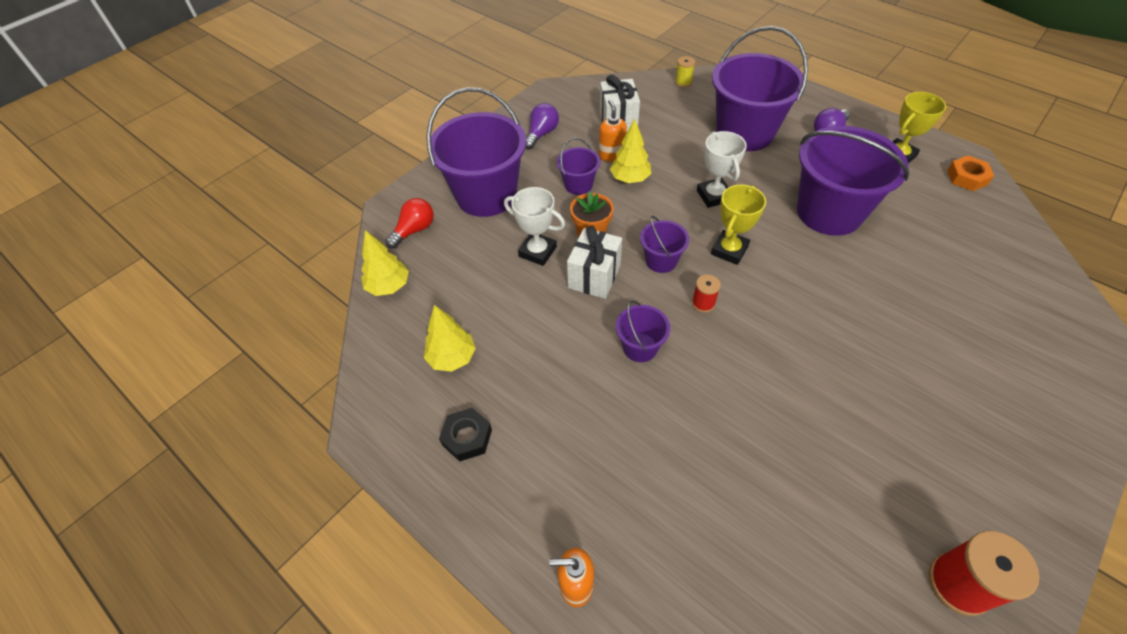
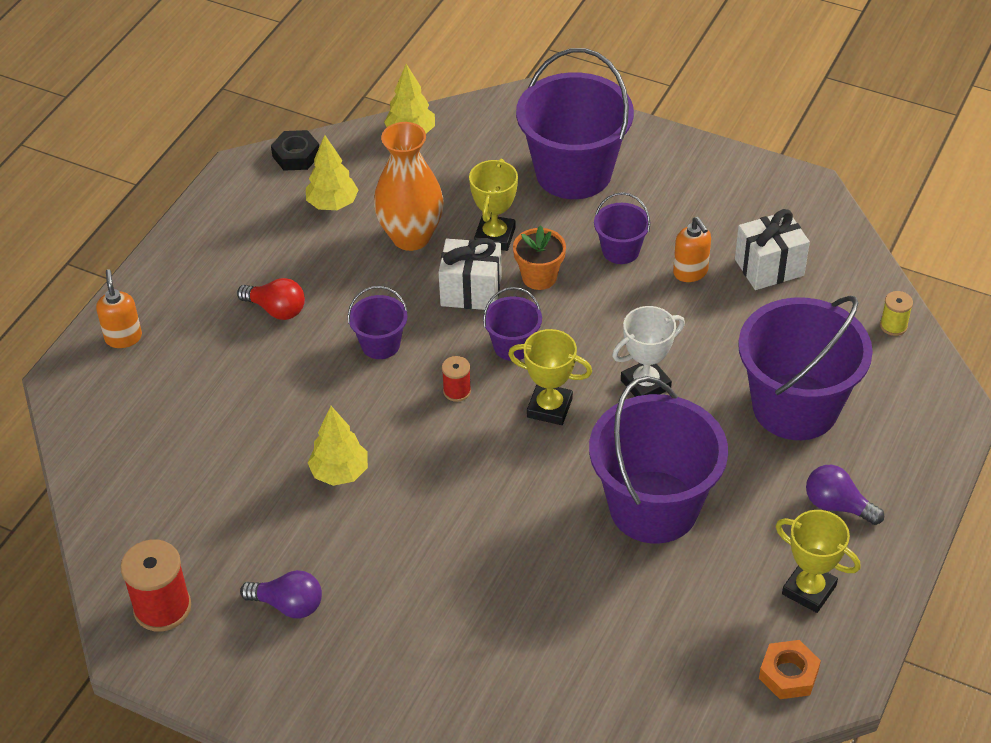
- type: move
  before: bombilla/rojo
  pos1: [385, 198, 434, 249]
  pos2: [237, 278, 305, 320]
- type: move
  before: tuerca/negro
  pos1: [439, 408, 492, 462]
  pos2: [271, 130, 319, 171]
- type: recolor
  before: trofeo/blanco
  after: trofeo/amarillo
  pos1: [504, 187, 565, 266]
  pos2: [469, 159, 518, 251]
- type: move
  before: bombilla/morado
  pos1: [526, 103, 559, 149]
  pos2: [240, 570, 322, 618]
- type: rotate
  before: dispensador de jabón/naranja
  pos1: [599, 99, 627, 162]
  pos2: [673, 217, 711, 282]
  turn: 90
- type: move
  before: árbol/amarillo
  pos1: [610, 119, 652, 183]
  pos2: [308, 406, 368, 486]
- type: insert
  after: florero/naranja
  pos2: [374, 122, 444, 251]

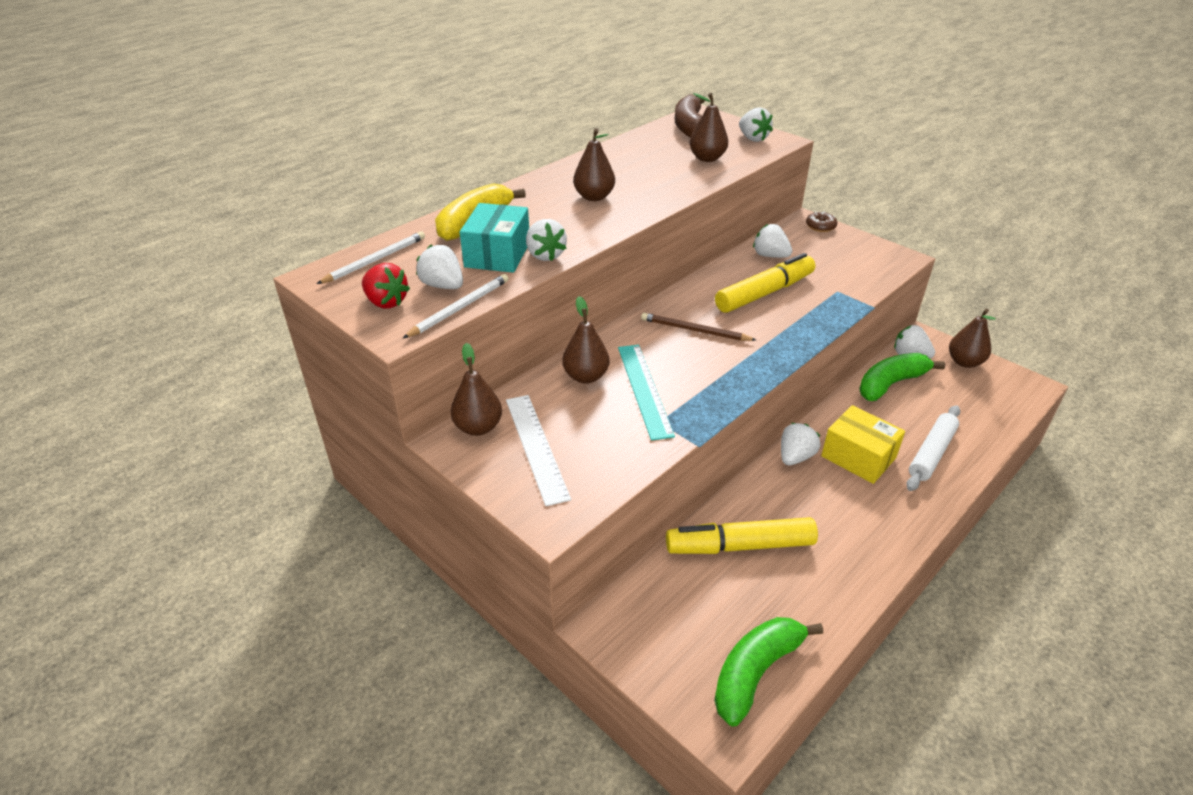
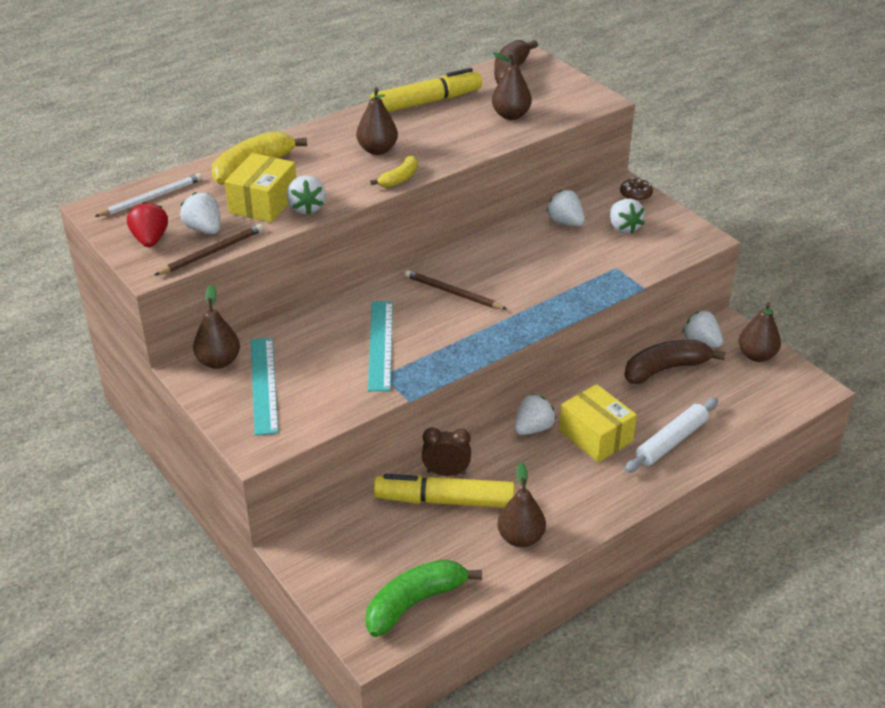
- type: rotate
  before: fresa/rojo
  pos1: [362, 263, 410, 309]
  pos2: [127, 202, 168, 247]
  turn: -150
- type: recolor
  before: lápiz/blanco
  after: lápiz/marrón
  pos1: [403, 274, 509, 338]
  pos2: [155, 224, 263, 275]
- type: recolor
  before: caja/turquesa
  after: caja/amarillo
  pos1: [460, 203, 529, 273]
  pos2: [225, 153, 296, 223]
- type: recolor
  before: regla/blanco
  after: regla/turquesa
  pos1: [506, 395, 571, 506]
  pos2: [251, 338, 279, 436]
- type: move
  before: pera/marrón
  pos1: [562, 296, 610, 384]
  pos2: [497, 462, 546, 547]
- type: move
  before: rotulador/amarillo
  pos1: [715, 253, 815, 313]
  pos2: [370, 68, 482, 112]
- type: move
  before: fresa/blanco
  pos1: [739, 108, 773, 142]
  pos2: [610, 199, 645, 234]
- type: recolor
  before: plátano/verde
  after: plátano/marrón
  pos1: [859, 353, 945, 401]
  pos2: [624, 340, 725, 384]
- type: insert
  after: plátano/amarillo
  pos2: [370, 156, 418, 187]
- type: insert
  after: despertador/marrón
  pos2: [422, 427, 471, 476]

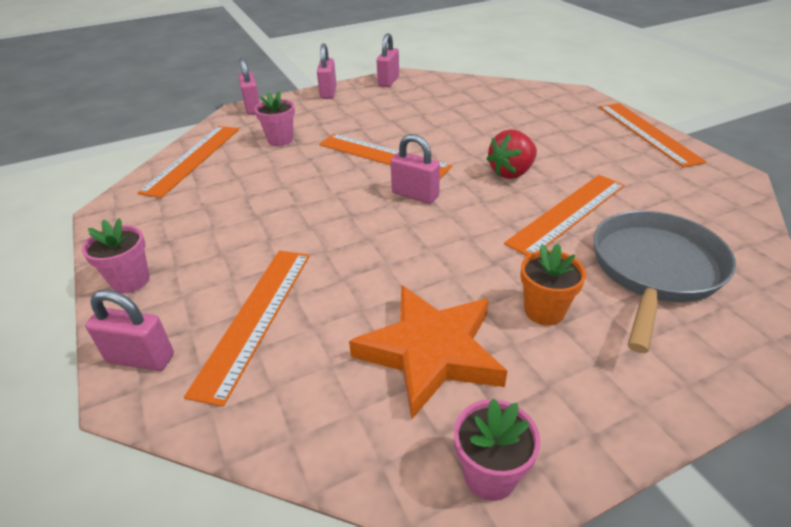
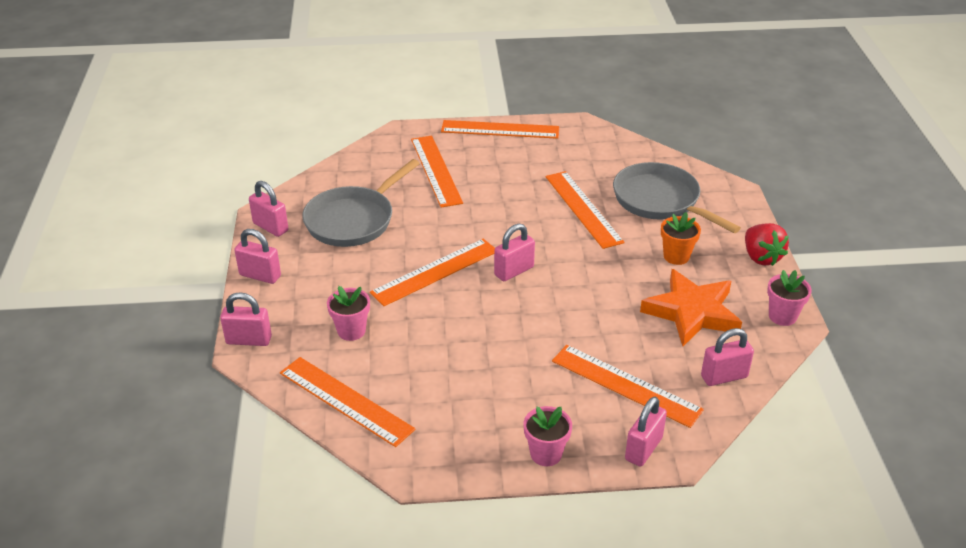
- type: move
  before: fresa/rojo
  pos1: [487, 129, 537, 179]
  pos2: [745, 223, 789, 266]
- type: insert
  after: sartén/gris
  pos2: [302, 159, 420, 247]
- type: insert
  after: regla/naranja
  pos2: [411, 136, 463, 208]
- type: insert
  after: candado/rosa
  pos2: [701, 328, 754, 386]

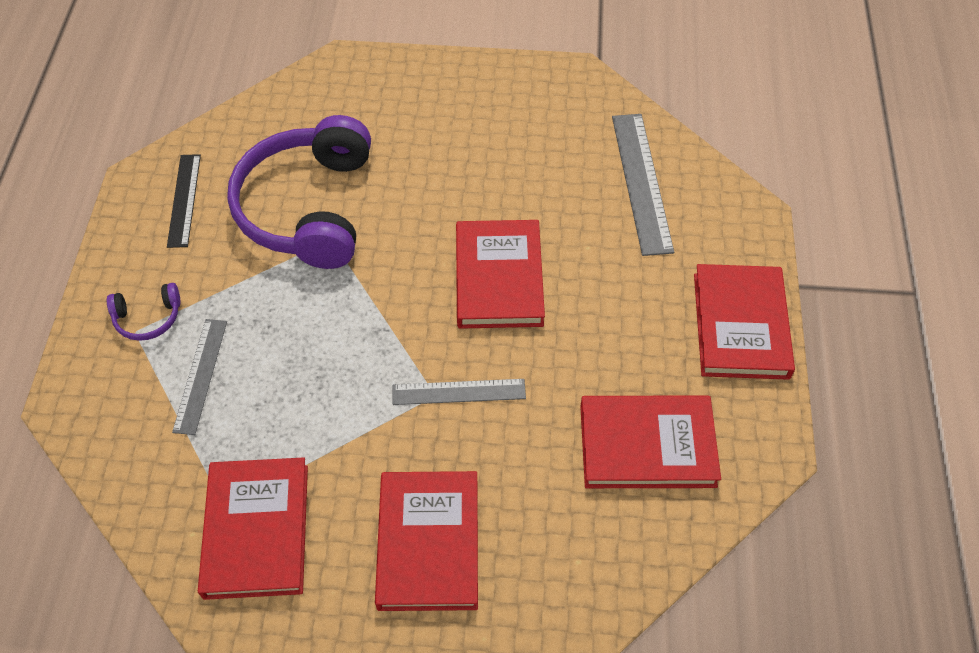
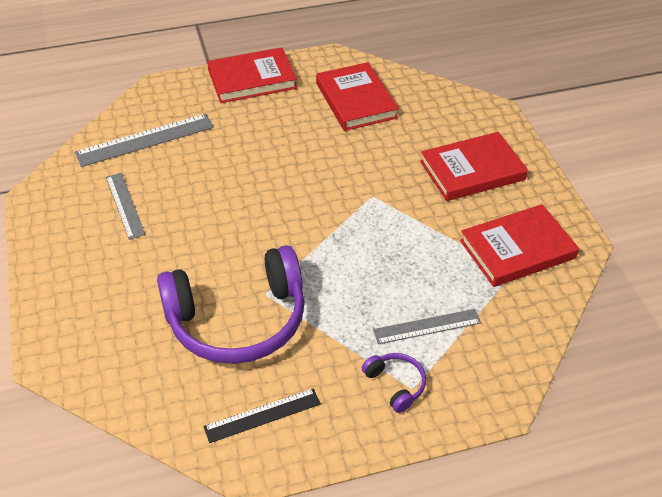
- type: move
  before: regla/gris
  pos1: [393, 379, 526, 405]
  pos2: [106, 173, 145, 240]
- type: delete
  before: libro/rojo
  pos1: [456, 220, 545, 329]

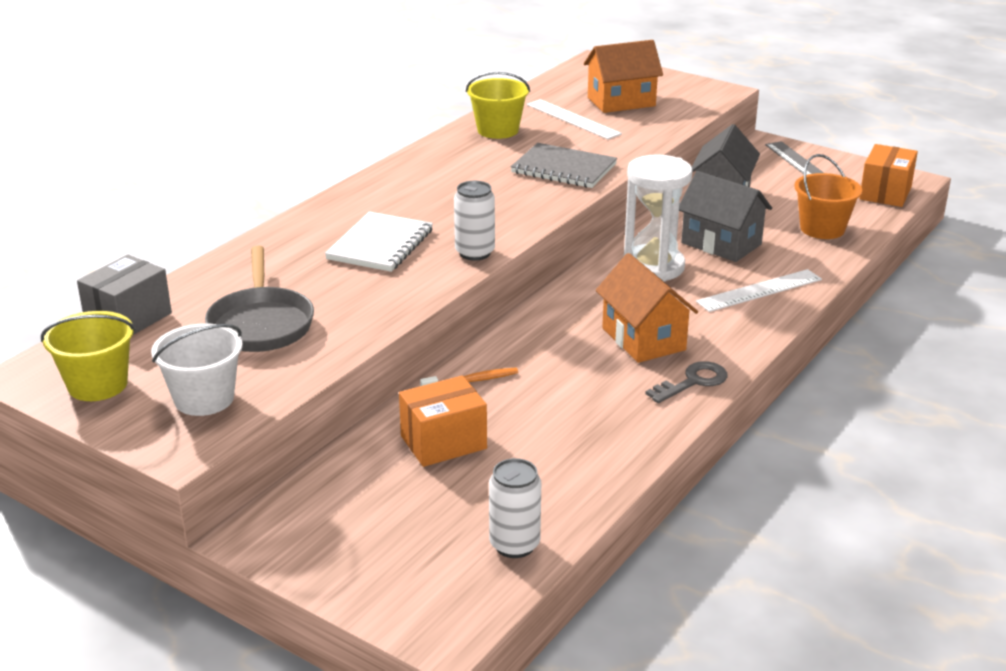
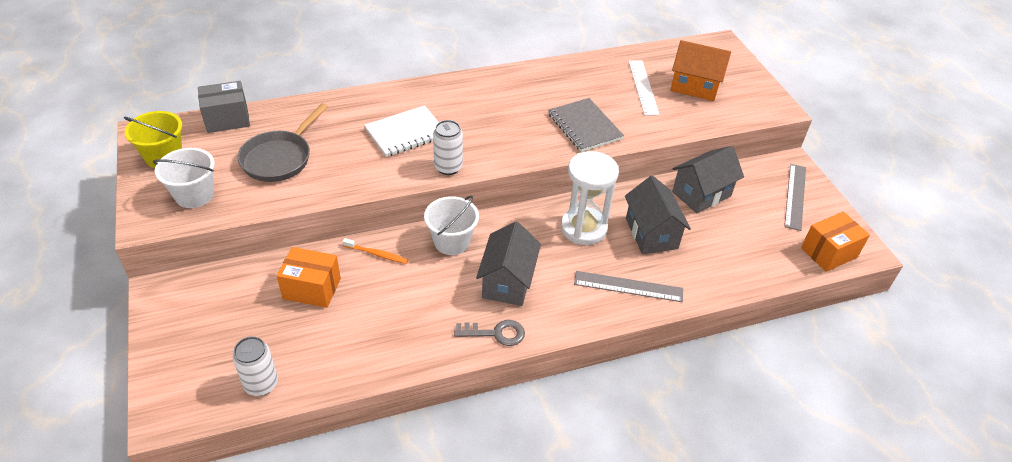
- type: delete
  before: balde/amarillo
  pos1: [466, 72, 530, 139]
- type: recolor
  before: casa/naranja
  after: casa/gris
  pos1: [596, 253, 698, 363]
  pos2: [476, 221, 541, 306]
- type: recolor
  before: regla/blanco
  after: regla/gris
  pos1: [696, 269, 822, 312]
  pos2: [574, 271, 683, 302]
- type: delete
  before: balde/naranja
  pos1: [794, 154, 862, 239]
- type: insert
  after: balde/blanco
  pos2: [424, 196, 479, 255]

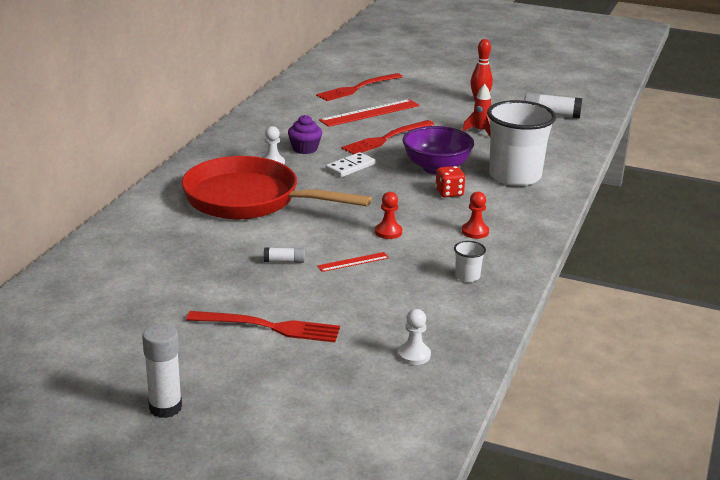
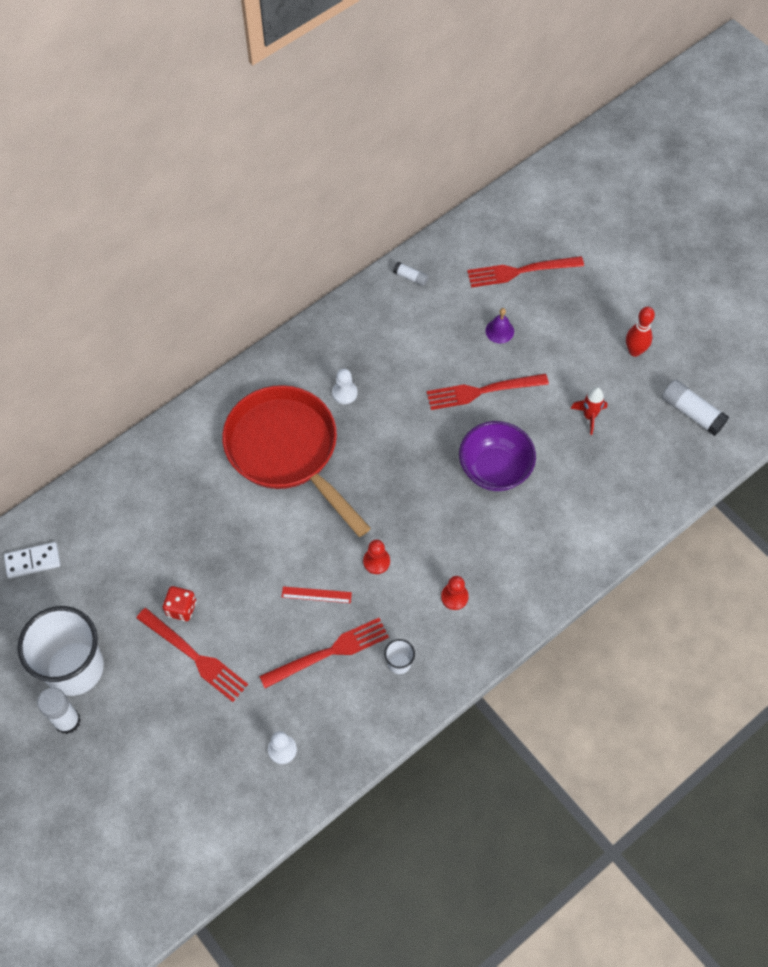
- type: move
  before: barra de pegamento/blanco
  pos1: [264, 247, 305, 263]
  pos2: [393, 262, 429, 286]
- type: delete
  before: magdalena/morado
  pos1: [288, 115, 322, 154]
- type: replace
  before: regla/rojo
  after: campana/morado
  pos1: [319, 99, 420, 127]
  pos2: [485, 308, 514, 343]
- type: move
  before: ficha de dominó/blanco
  pos1: [326, 152, 375, 177]
  pos2: [4, 542, 60, 579]
- type: move
  before: dado/rojo
  pos1: [435, 166, 466, 197]
  pos2: [163, 586, 196, 621]
- type: move
  before: vaso/blanco
  pos1: [487, 100, 556, 186]
  pos2: [17, 606, 104, 696]
- type: insert
  after: tenedor/rojo
  pos2: [259, 618, 389, 688]

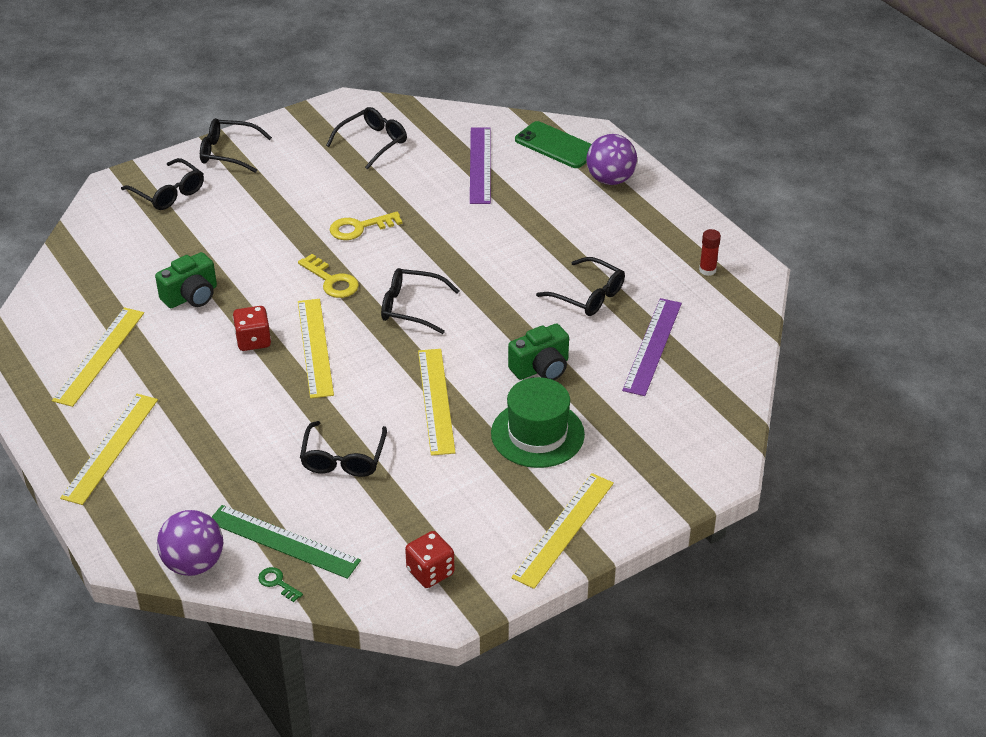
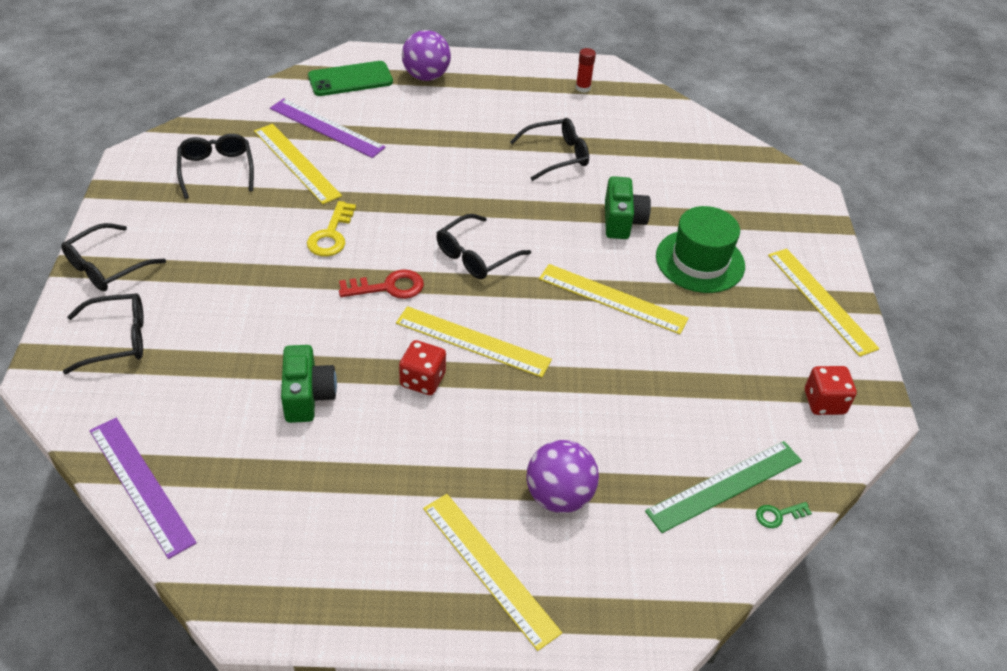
- type: move
  before: regla/amarillo
  pos1: [52, 307, 144, 407]
  pos2: [254, 124, 342, 204]
- type: move
  before: pelota/morado
  pos1: [157, 510, 223, 576]
  pos2: [526, 440, 599, 513]
- type: recolor
  before: llave/amarillo
  after: llave/rojo
  pos1: [298, 254, 359, 298]
  pos2: [339, 269, 424, 299]
- type: delete
  before: gafas/negro
  pos1: [300, 421, 387, 477]
- type: move
  before: regla/morado
  pos1: [622, 298, 682, 396]
  pos2: [90, 418, 197, 559]

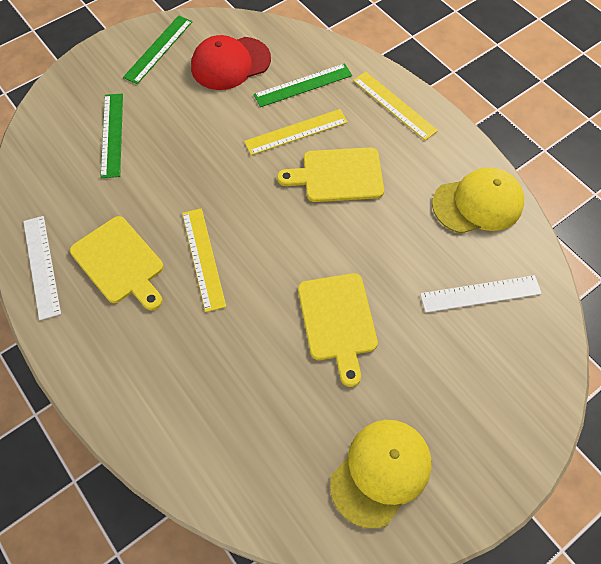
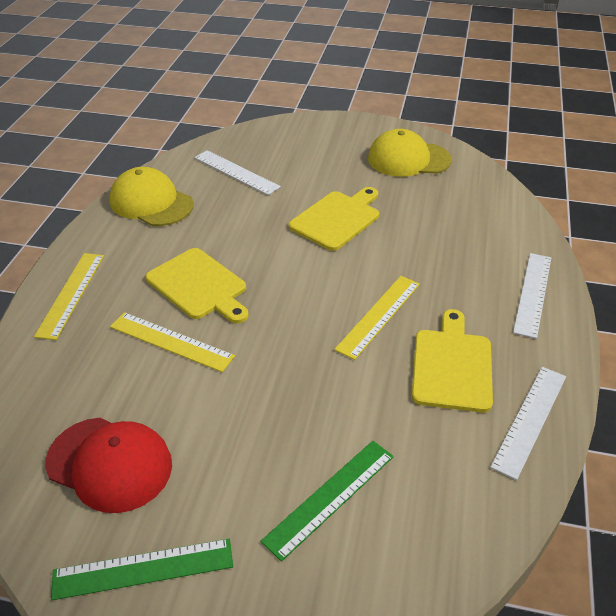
- type: delete
  before: regla/verde
  pos1: [254, 63, 352, 107]
- type: insert
  after: regla/blanco
  pos2: [513, 253, 551, 339]

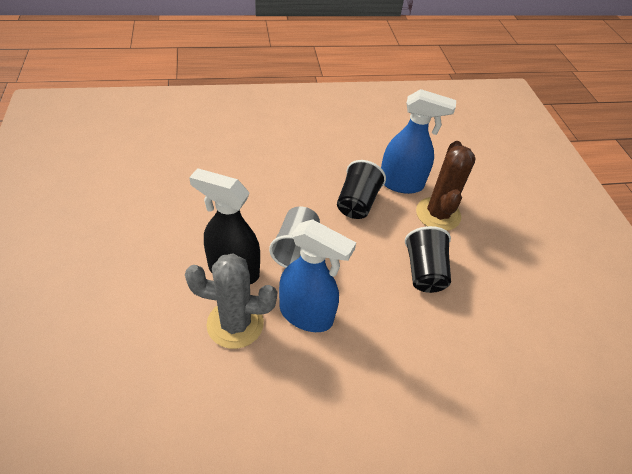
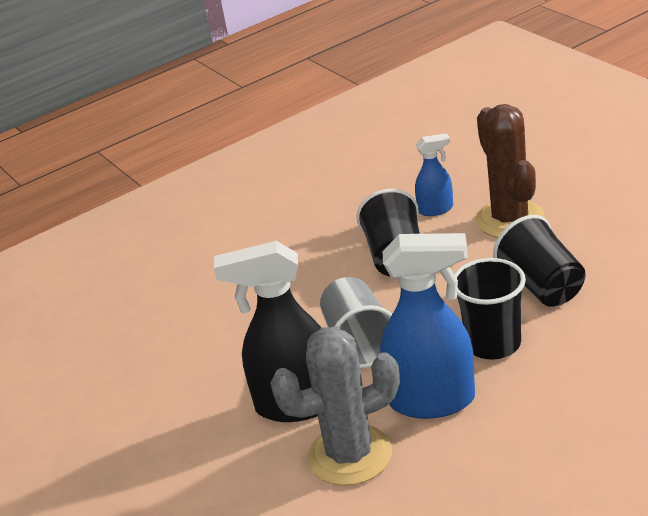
- type: resize
  before: pulverizador/azul
  pos1: [381, 89, 456, 194]
  pos2: [415, 133, 453, 216]
  scale: 0.51
- type: insert
  after: vaso/negro
  pos2: [454, 258, 526, 360]

